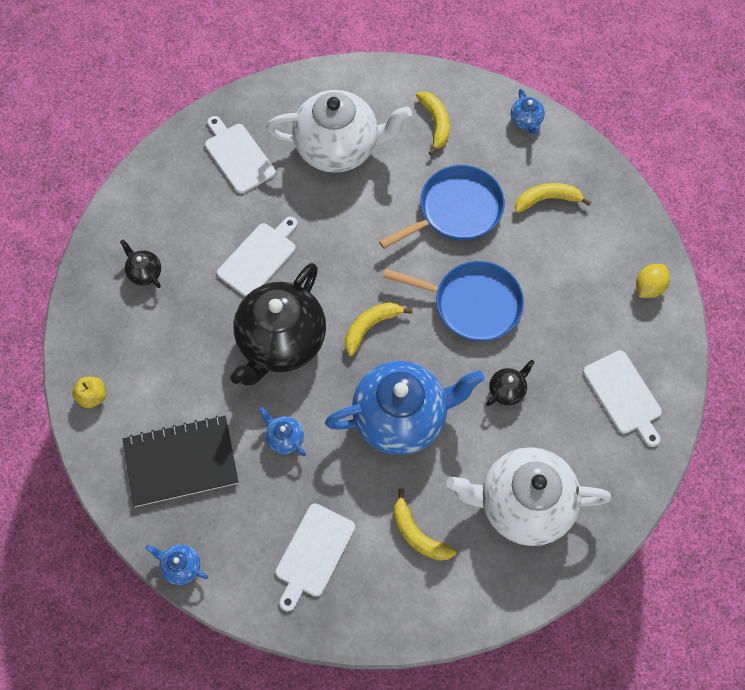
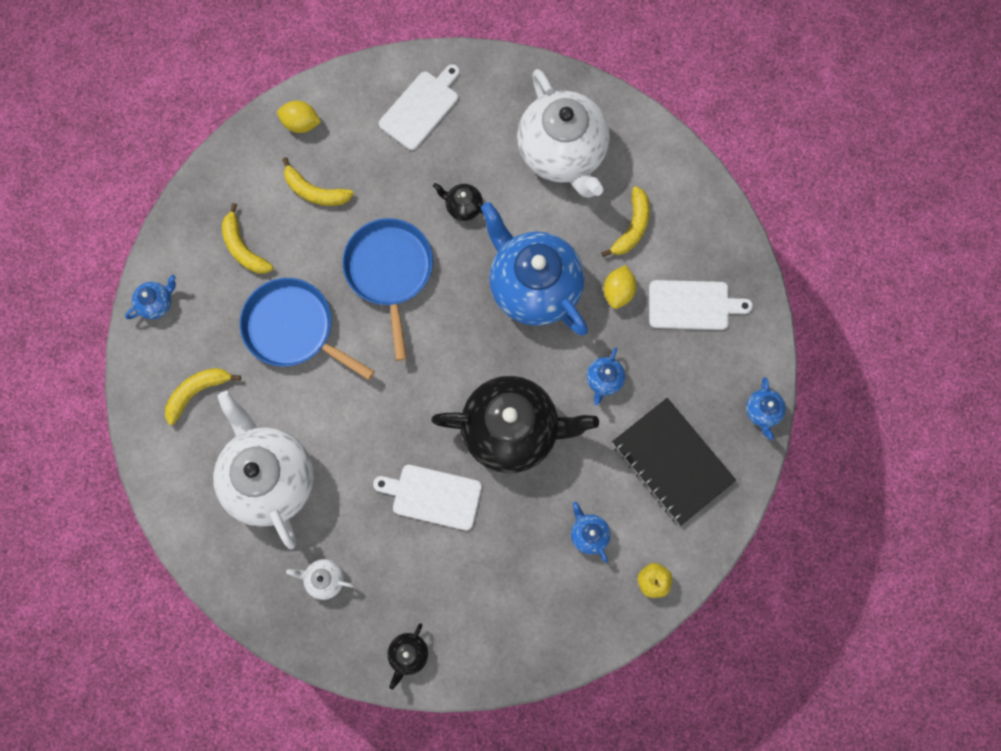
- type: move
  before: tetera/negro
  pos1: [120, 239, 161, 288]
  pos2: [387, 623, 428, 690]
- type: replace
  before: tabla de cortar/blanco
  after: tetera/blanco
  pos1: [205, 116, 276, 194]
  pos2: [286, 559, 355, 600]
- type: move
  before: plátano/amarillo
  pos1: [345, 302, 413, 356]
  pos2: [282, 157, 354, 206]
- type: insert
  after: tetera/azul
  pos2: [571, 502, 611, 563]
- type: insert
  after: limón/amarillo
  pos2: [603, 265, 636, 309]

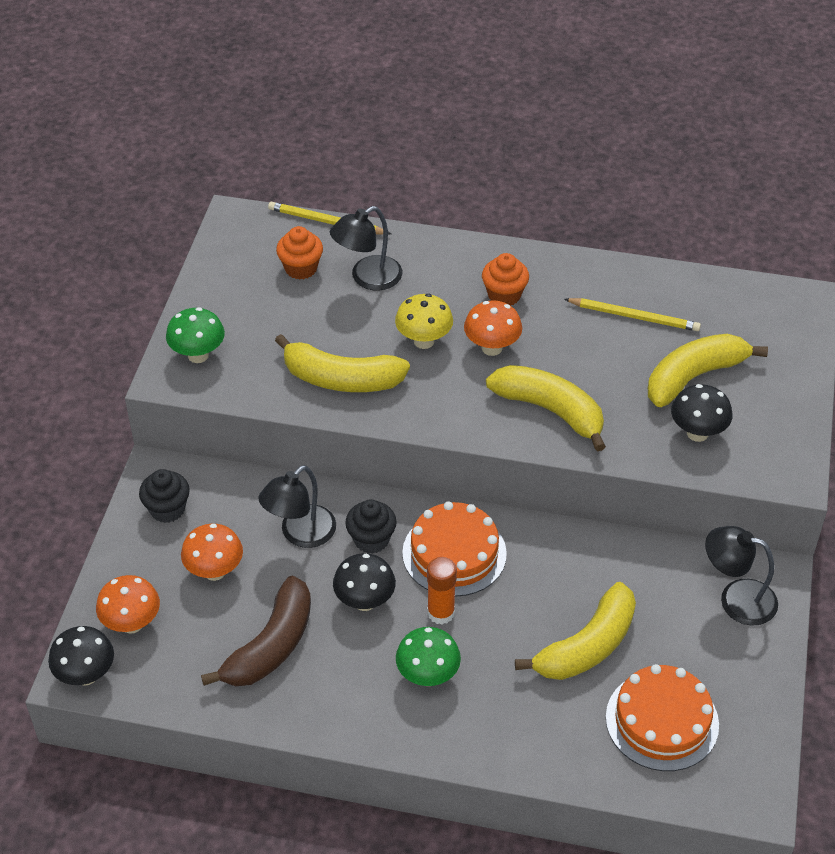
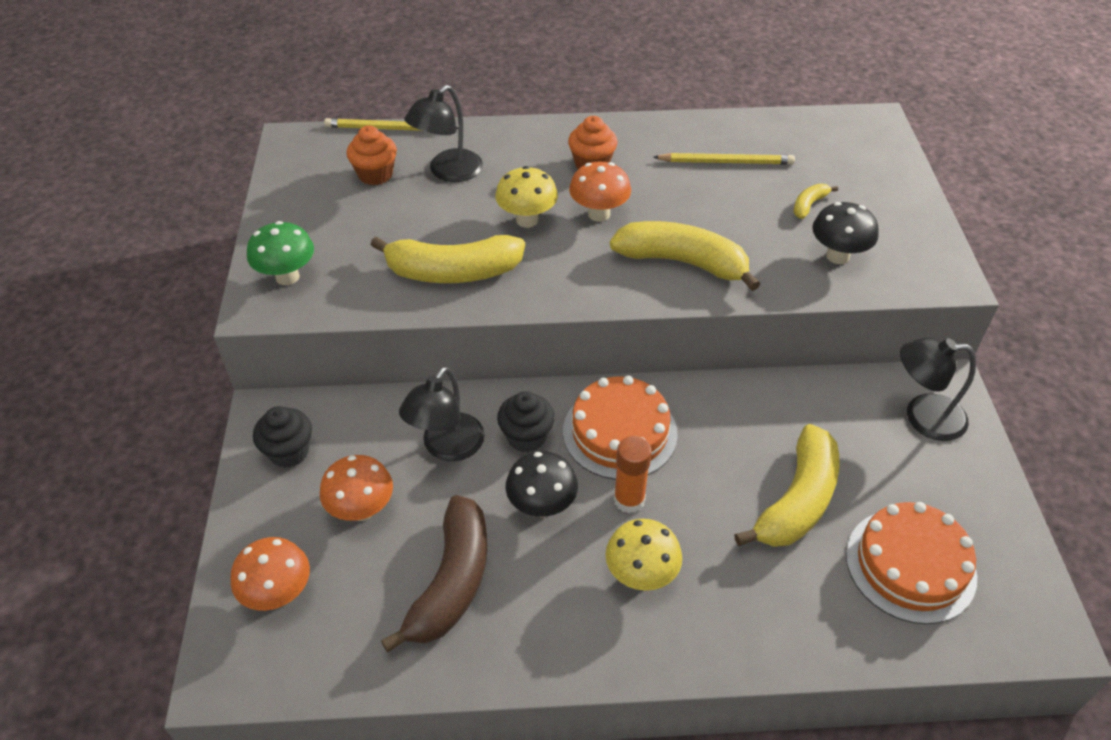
- type: delete
  before: seta/negro
  pos1: [48, 626, 114, 686]
- type: recolor
  before: seta/verde
  after: seta/amarillo
  pos1: [396, 627, 461, 686]
  pos2: [605, 519, 682, 591]
- type: resize
  before: plátano/amarillo
  pos1: [648, 334, 768, 407]
  pos2: [793, 184, 838, 219]
  scale: 0.44

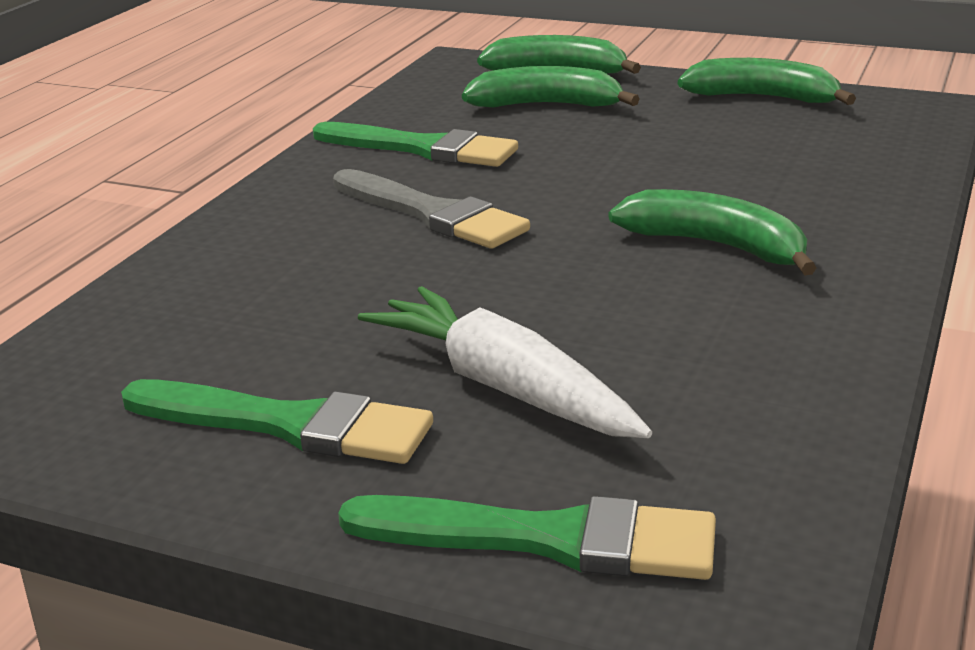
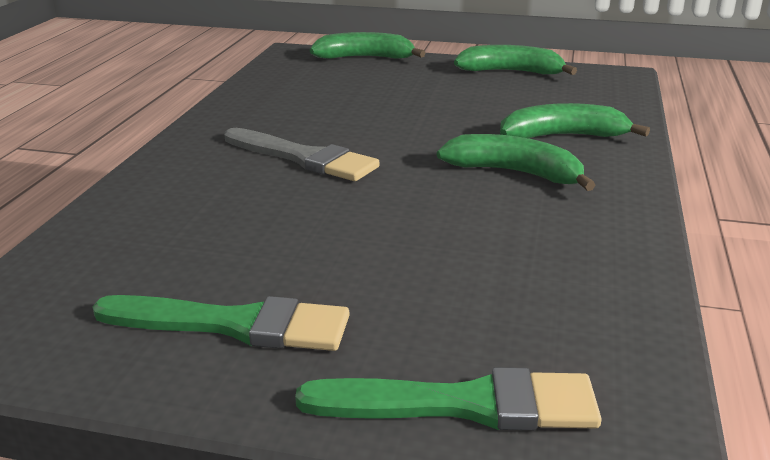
- type: delete
  before: pincel/verde
  pos1: [313, 122, 518, 167]
- type: delete
  before: zanahoria/blanco
  pos1: [358, 286, 652, 438]
- type: move
  before: plátano/verde
  pos1: [462, 66, 640, 107]
  pos2: [500, 103, 650, 139]

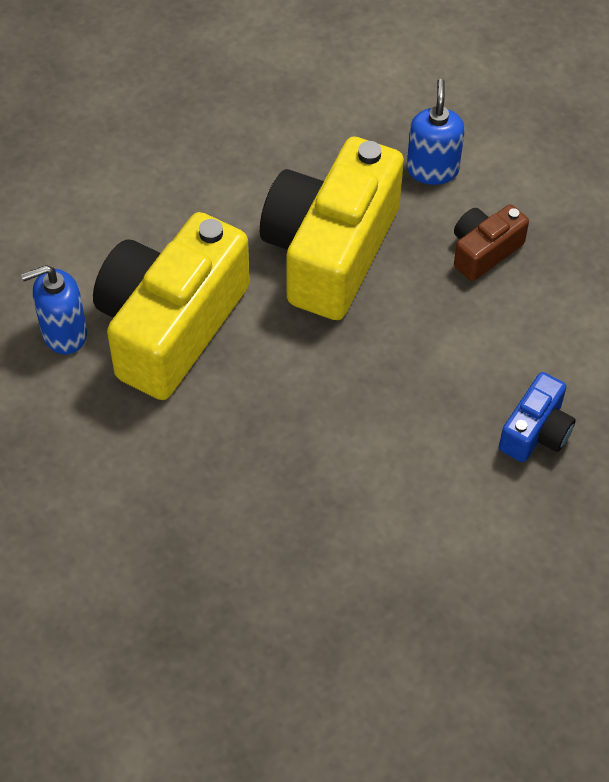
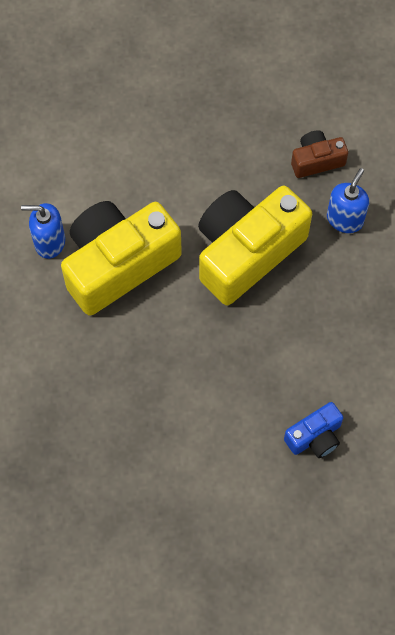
- type: move
  before: cámara/marrón
  pos1: [454, 204, 529, 281]
  pos2: [291, 130, 348, 178]

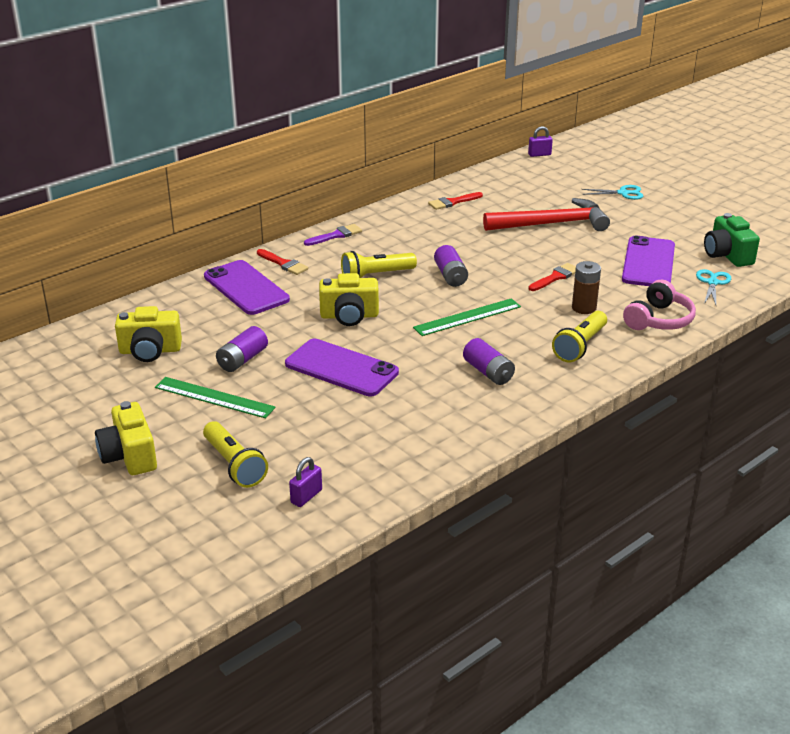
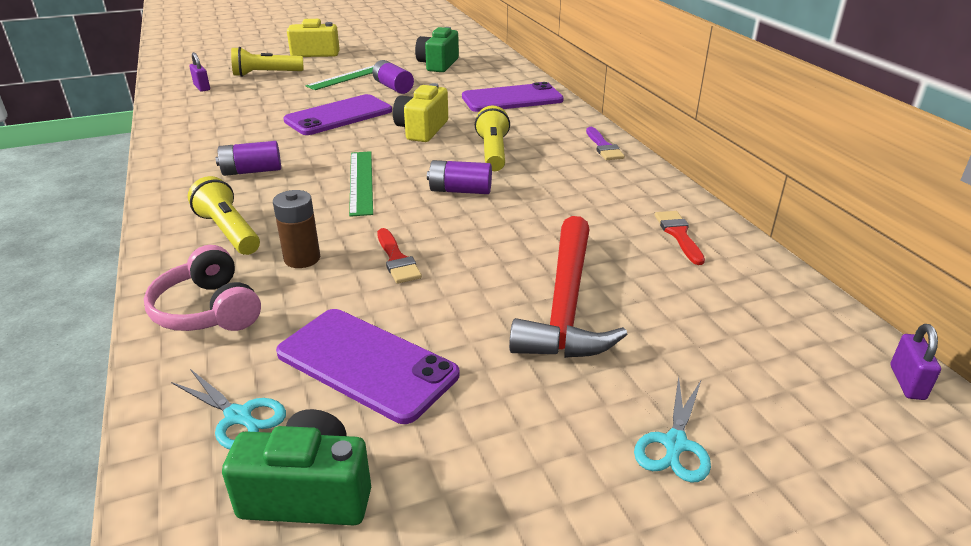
- type: recolor
  before: cámara/amarillo
  after: cámara/verde
  pos1: [115, 306, 182, 362]
  pos2: [415, 27, 459, 72]
- type: delete
  before: pincel/rojo
  pos1: [257, 249, 308, 275]

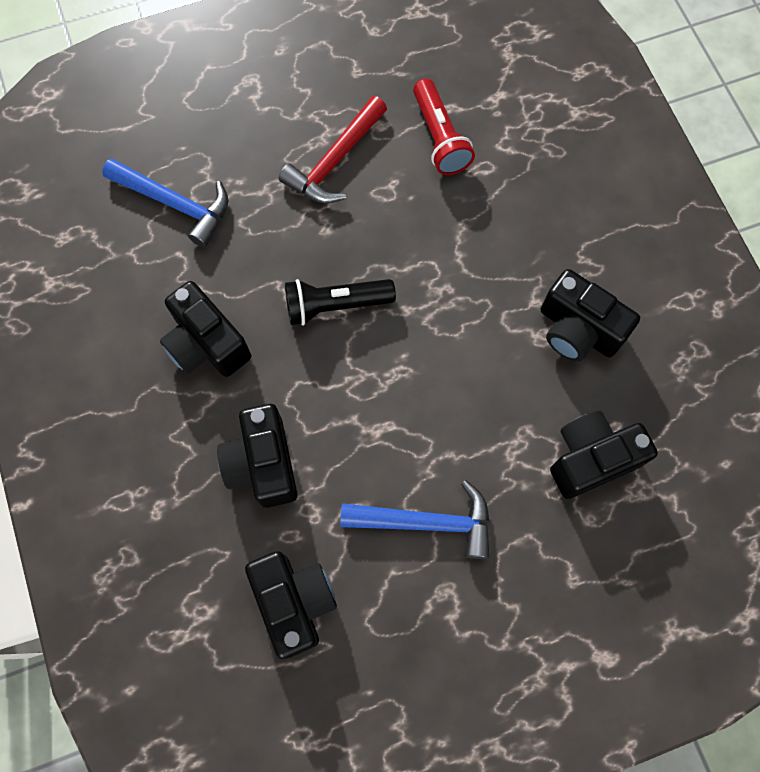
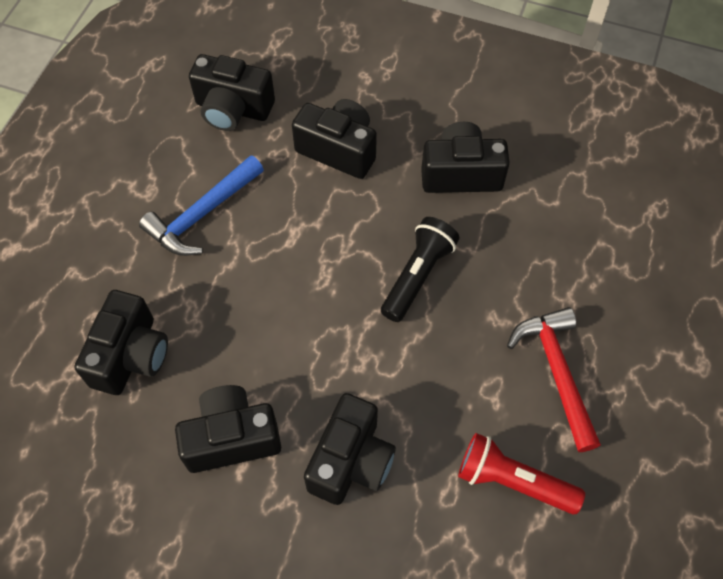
- type: delete
  before: martillo/azul
  pos1: [102, 158, 228, 248]
- type: insert
  after: cámara/negro
  pos2: [304, 393, 396, 505]

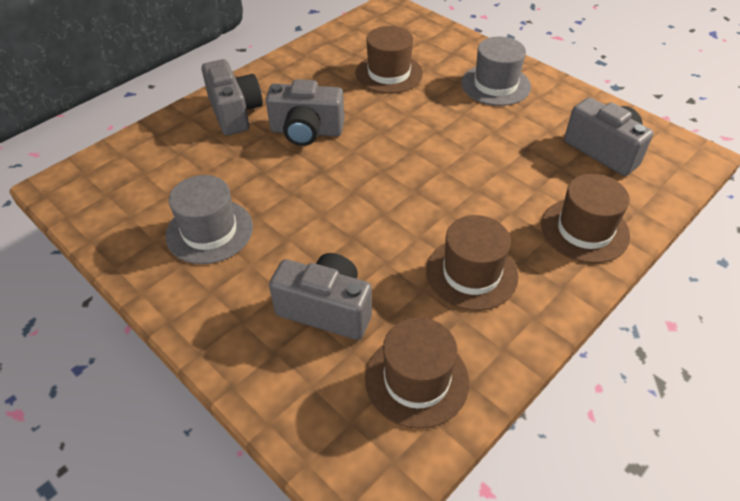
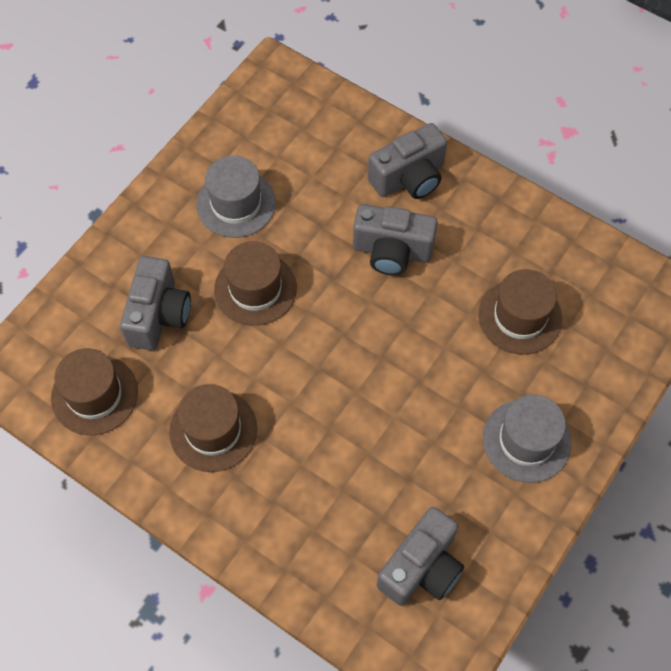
- type: rotate
  before: cámara/gris
  pos1: [266, 79, 345, 146]
  pos2: [353, 204, 438, 275]
  turn: -75
- type: move
  before: sombrero/marrón
  pos1: [541, 174, 630, 263]
  pos2: [214, 241, 297, 326]

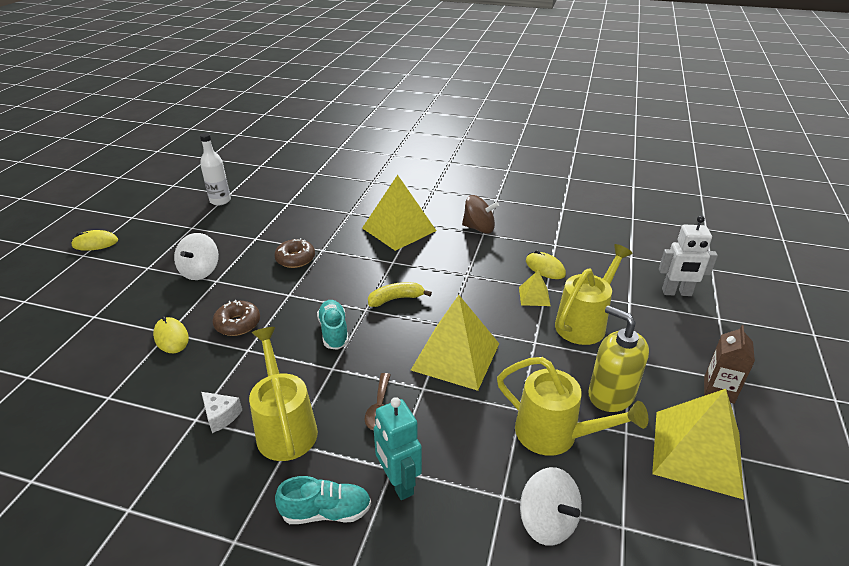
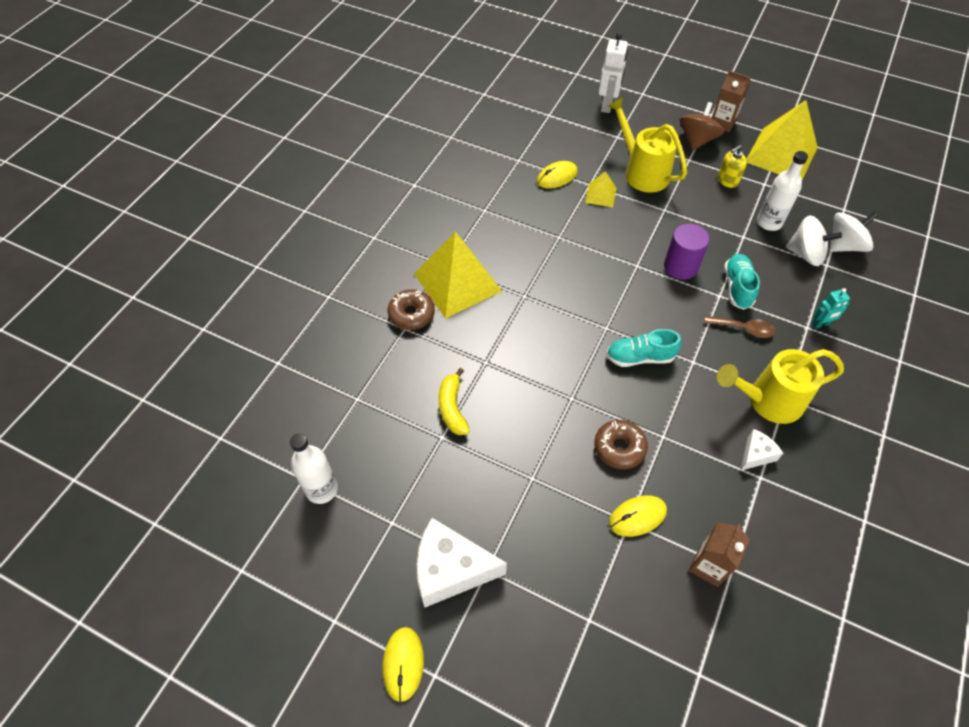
- type: move
  before: peonza/blanco
  pos1: [174, 233, 219, 280]
  pos2: [786, 215, 842, 266]
- type: move
  before: rosquilla/marrón
  pos1: [274, 238, 315, 268]
  pos2: [388, 289, 435, 330]
- type: move
  before: zapato/turquesa
  pos1: [275, 476, 371, 524]
  pos2: [724, 254, 760, 310]
- type: move
  before: plátano/amarillo
  pos1: [368, 282, 432, 307]
  pos2: [438, 368, 470, 435]
- type: resize
  before: robot/turquesa
  pos1: [374, 397, 422, 500]
  pos2: [812, 288, 850, 329]
  scale: 0.58
- type: replace
  before: pirámide/amarillo
  after: cilindro/morado
  pos1: [411, 295, 499, 391]
  pos2: [664, 223, 710, 280]
- type: move
  before: peonza/marrón
  pos1: [462, 195, 499, 234]
  pos2: [680, 102, 724, 151]
- type: replace
  before: regadera/amarillo
  after: botella/blanco
  pos1: [497, 357, 648, 456]
  pos2: [757, 151, 808, 231]
- type: resize
  before: dispensador de jabón/amarillo
  pos1: [588, 305, 649, 412]
  pos2: [718, 145, 747, 188]
  scale: 0.56
- type: insert
  after: queso/blanco
  pos2: [417, 518, 507, 608]
- type: insert
  after: cartón de leche/marrón
  pos2: [689, 523, 750, 587]

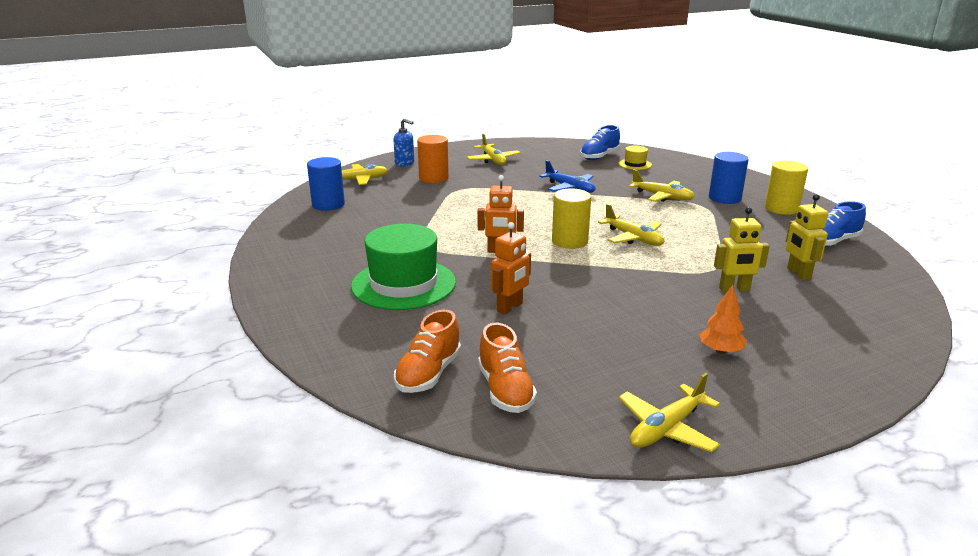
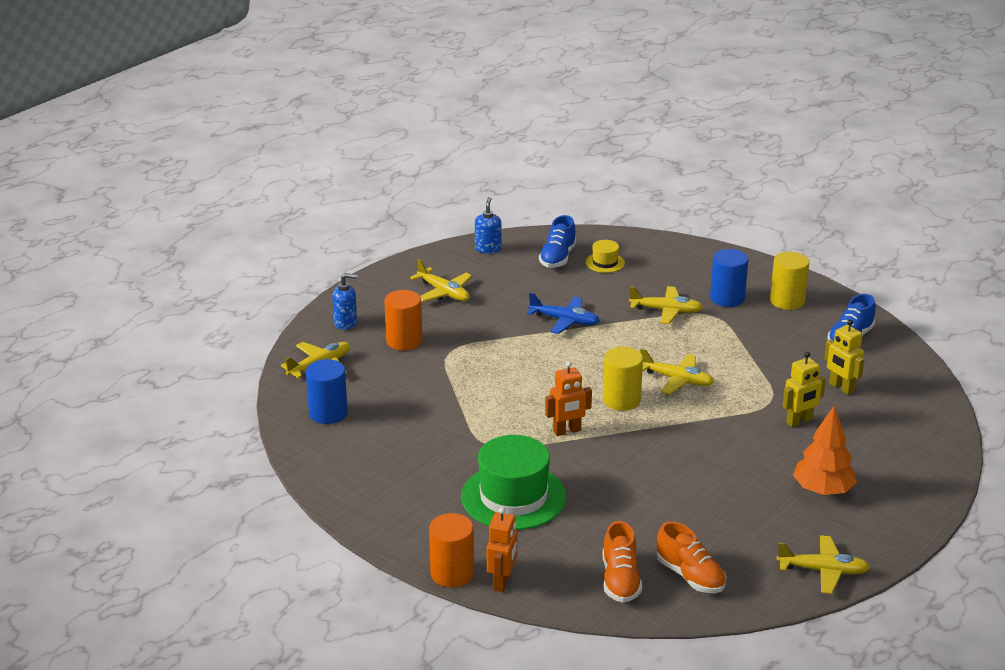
- type: move
  before: robot/naranja
  pos1: [491, 222, 531, 315]
  pos2: [487, 507, 518, 592]
- type: rotate
  before: avión/amarillo
  pos1: [619, 373, 720, 452]
  pos2: [776, 535, 870, 594]
  turn: -105
- type: resize
  before: árbol/naranja
  pos1: [699, 285, 747, 354]
  pos2: [793, 406, 857, 495]
  scale: 1.6
- type: insert
  after: cilindro/naranja
  pos2: [429, 513, 474, 588]
- type: insert
  after: dispensador de jabón/azul
  pos2: [475, 197, 501, 254]

